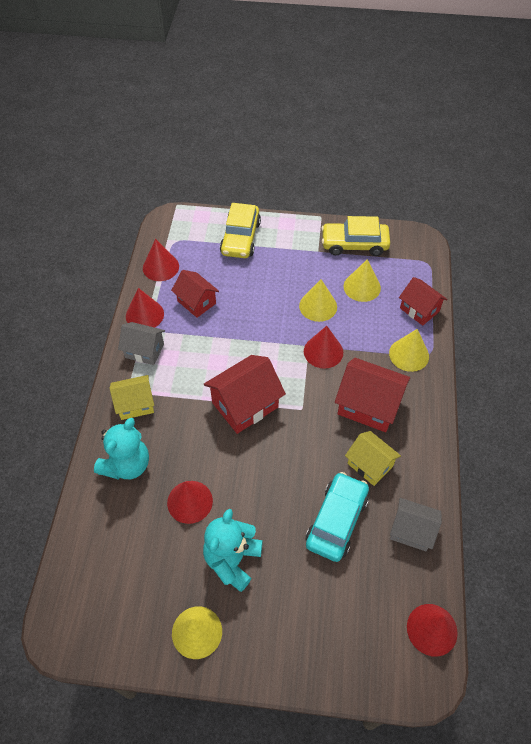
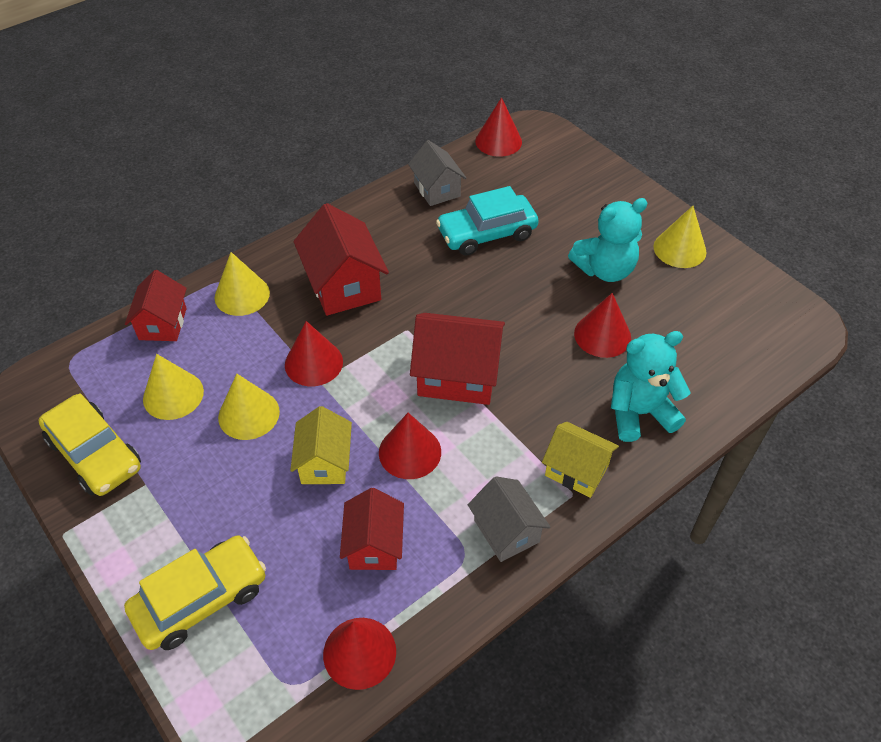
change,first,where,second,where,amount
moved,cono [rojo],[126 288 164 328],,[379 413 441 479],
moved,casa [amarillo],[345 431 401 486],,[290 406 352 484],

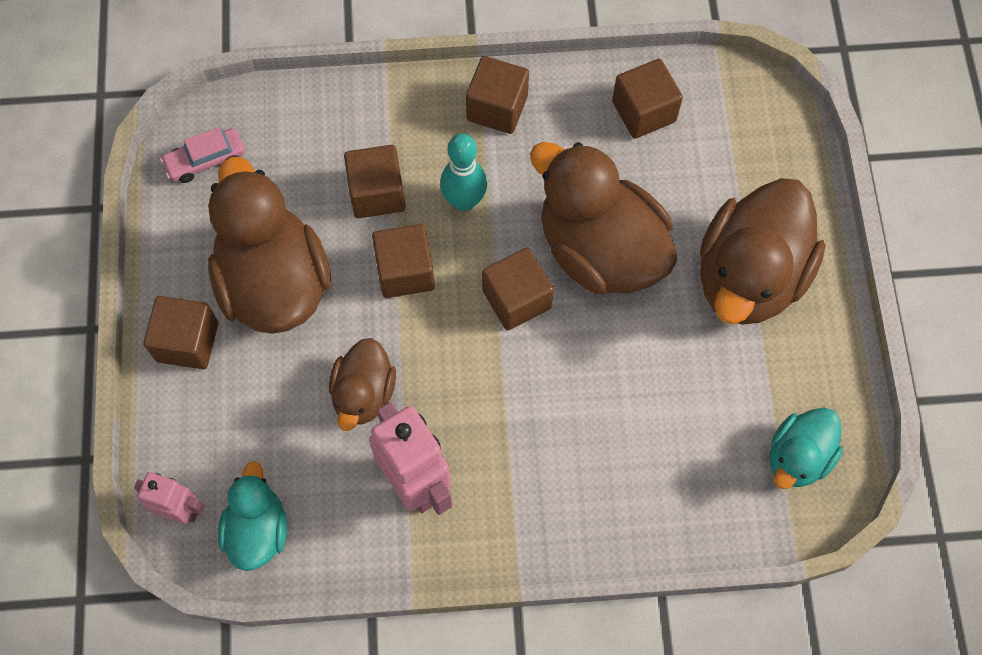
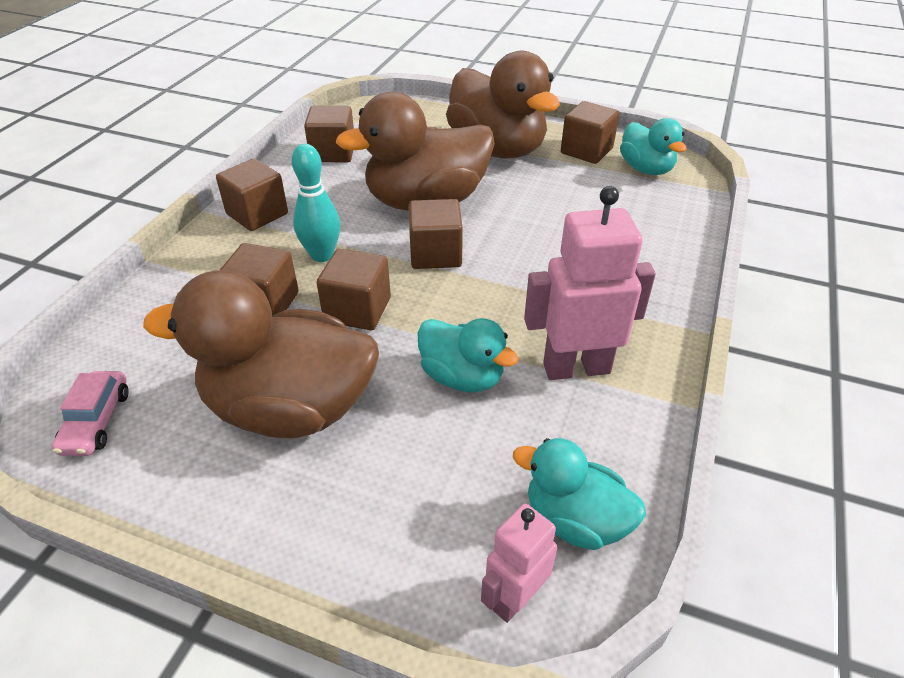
change,first,where,second,where,amount
moved,cubo [marrón],[143 296 218 369],,[561 101 619 164],
recoloured,pato [marrón],[329 338 396 431],pato [turquesa],[418 318 519 392],

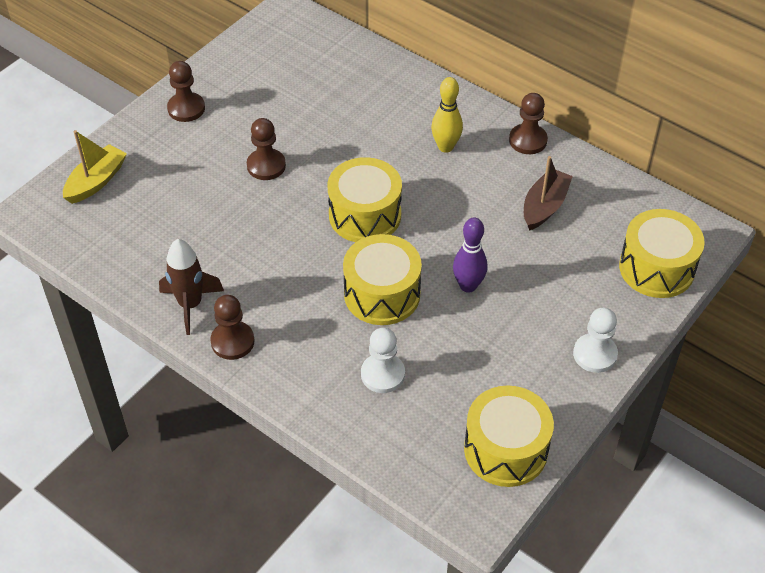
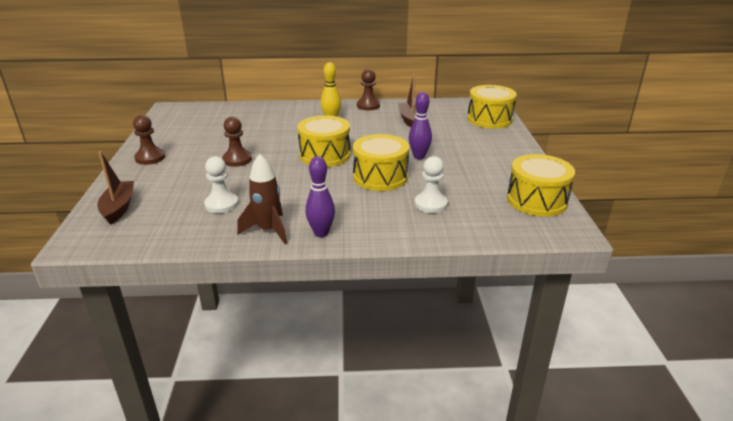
change,first,where,second,where,amount
moved,peón [blanco],[573 308 618 373],,[204 156 238 213],
replaced,peón [marrón],[210 295 254 360],bolo [morado],[305 156 335 237],
recoloured,barco [amarillo],[63 130 127 204],barco [marrón],[98 151 134 225],

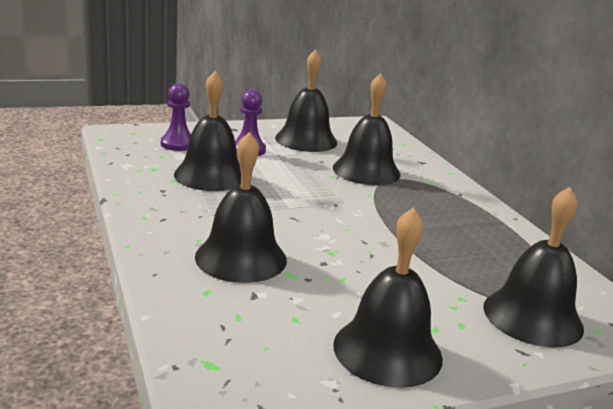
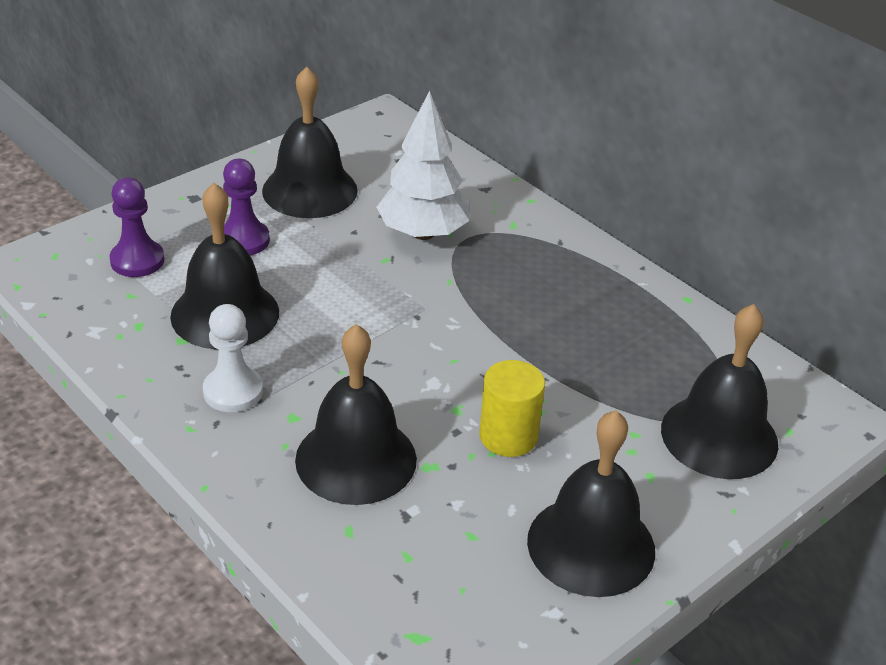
change,first,where,second,where,amount
added,,,peón [blanco],[203 304 263 412],
added,,,cilindro [amarillo],[479 360 545 457],
replaced,campana [negro],[333 73 401 185],árbol [blanco],[376 90 470 240],

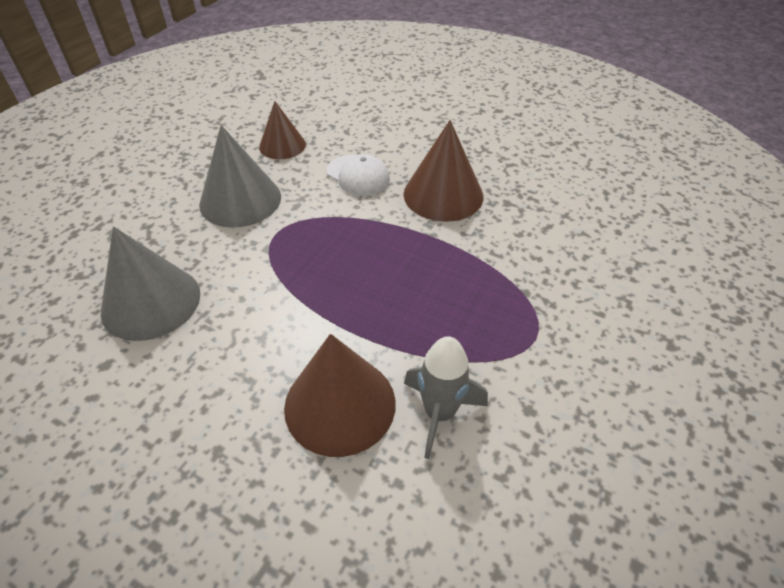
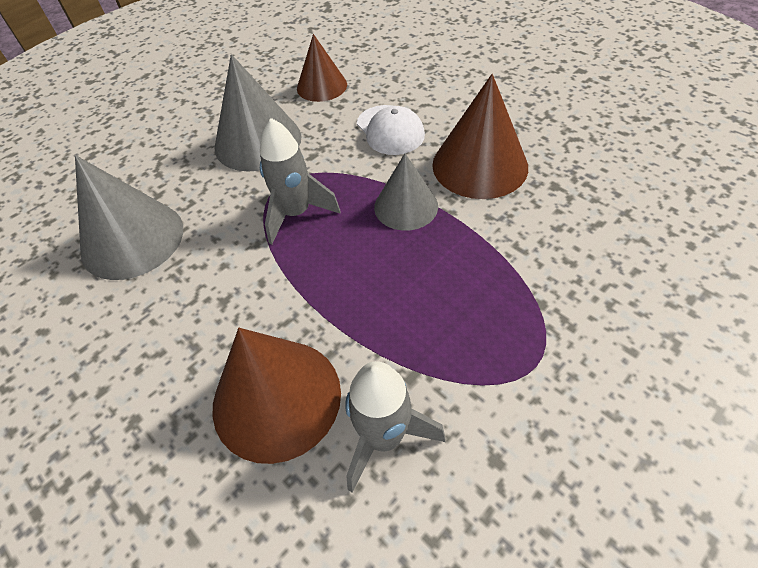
change,first,where,second,where,amount
added,,,cohete [gris],[260 118 341 245],
added,,,cono [gris],[374 153 438 231],

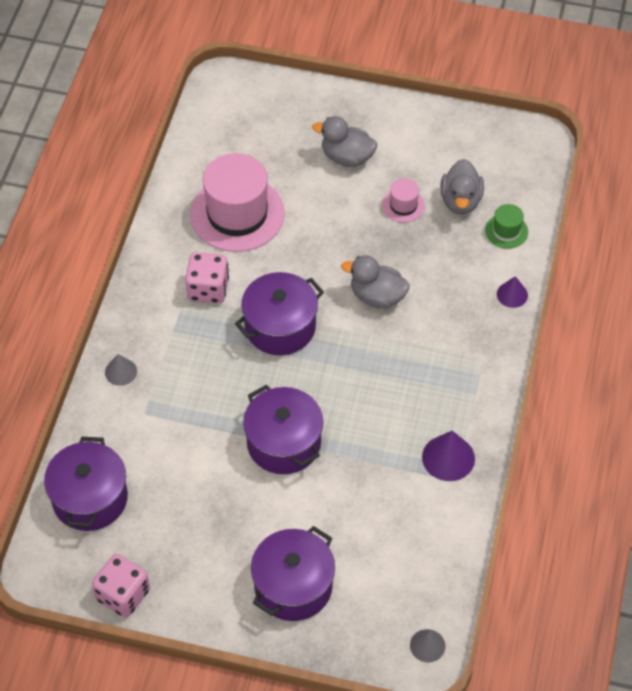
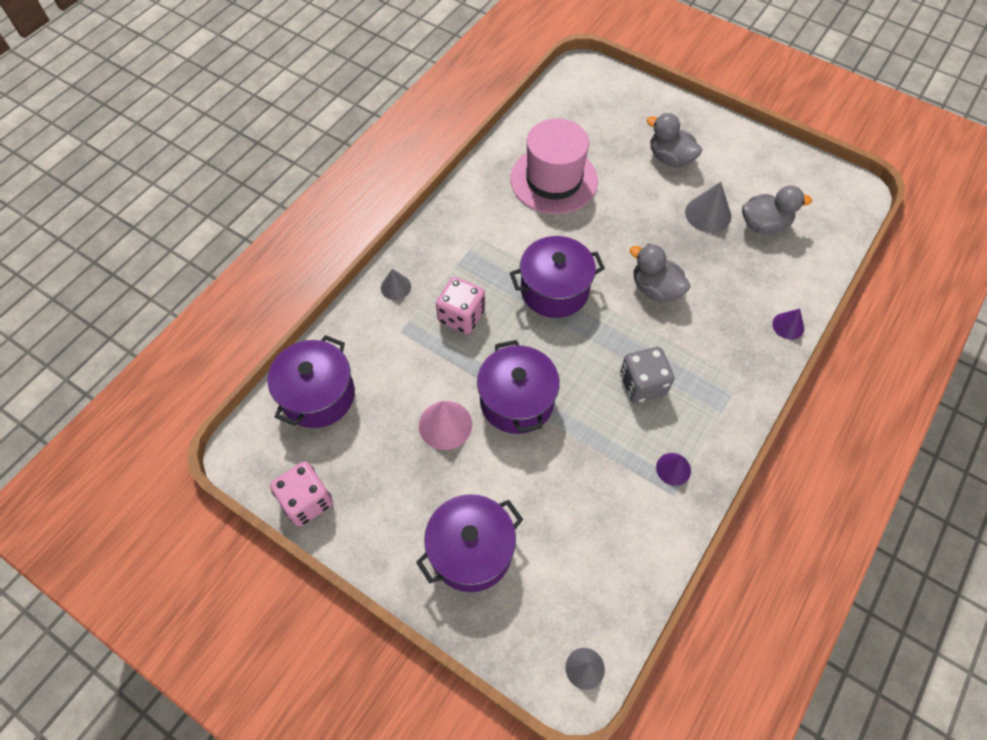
change,first,where,second,where,amount
removed,sombrero [verde],[485 204 528 249],,,
added,,,cono [rosa],[419 401 472 450],
added,,,dado [gris],[620 347 674 403],
moved,dado [rosa],[185 252 229 304],,[436 277 485 334],
replaced,sombrero [rosa],[382 178 425 223],cono [gris],[685 182 731 233],
turned,pato [gris],[440 159 484 214],,[742 186 812 234],120 degrees counterclockwise
resized,cono [morado],[422 431 475 481],,[656 453 691 486],x0.63

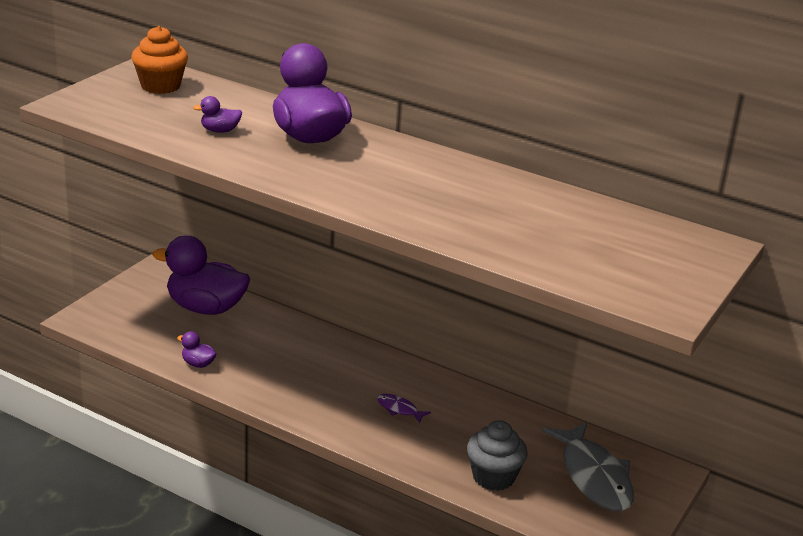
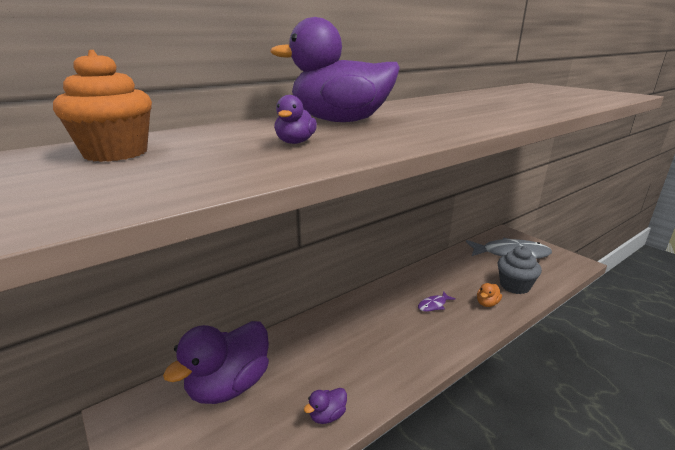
change,first,where,second,where,amount
added,,,pato [naranja],[477 283 502 307],

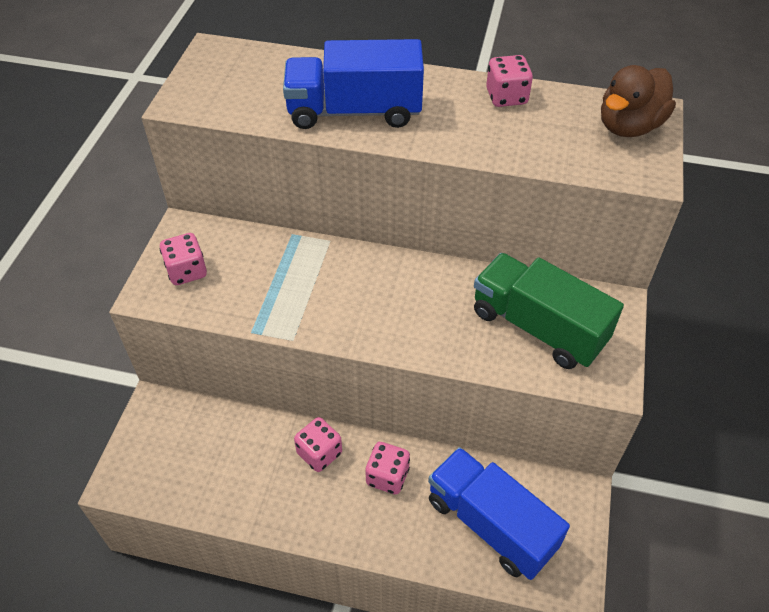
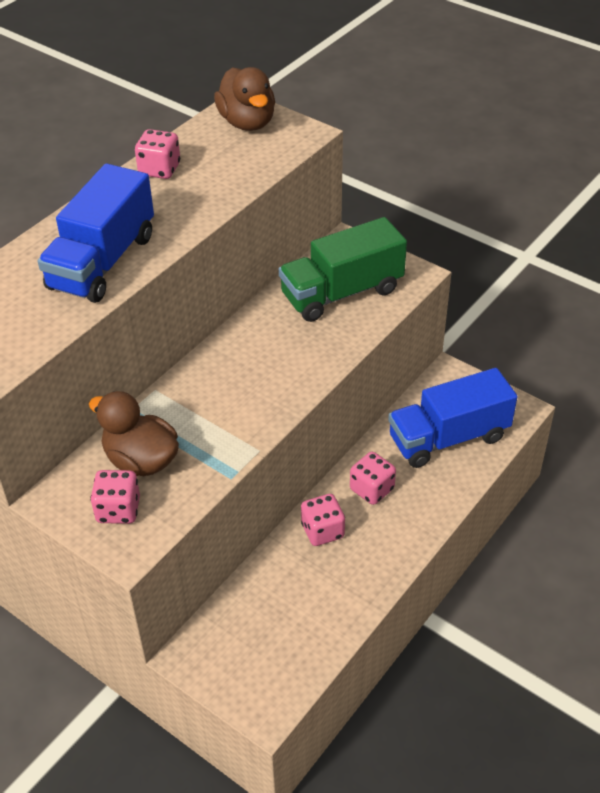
change,first,where,second,where,amount
added,,,pato [marrón],[89 391 179 476],

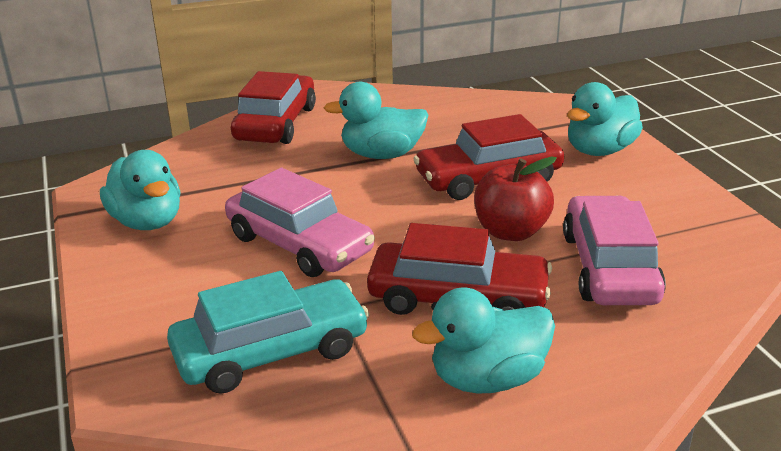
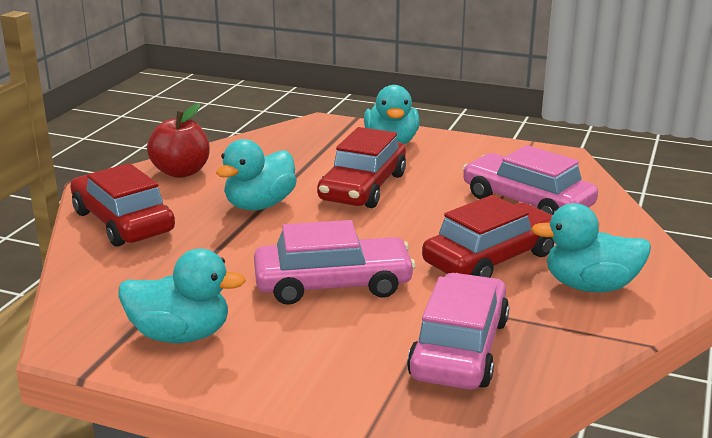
change,first,where,second,where,amount
moved,manzana [rojo],[474 157 557 241],,[147 103 210 178],
recoloured,coche [turquesa],[167 271 370 394],coche [rosa],[407 273 509 390],
turned,pato [turquesa],[412 287 555 394],,[531 203 651 293],75 degrees clockwise

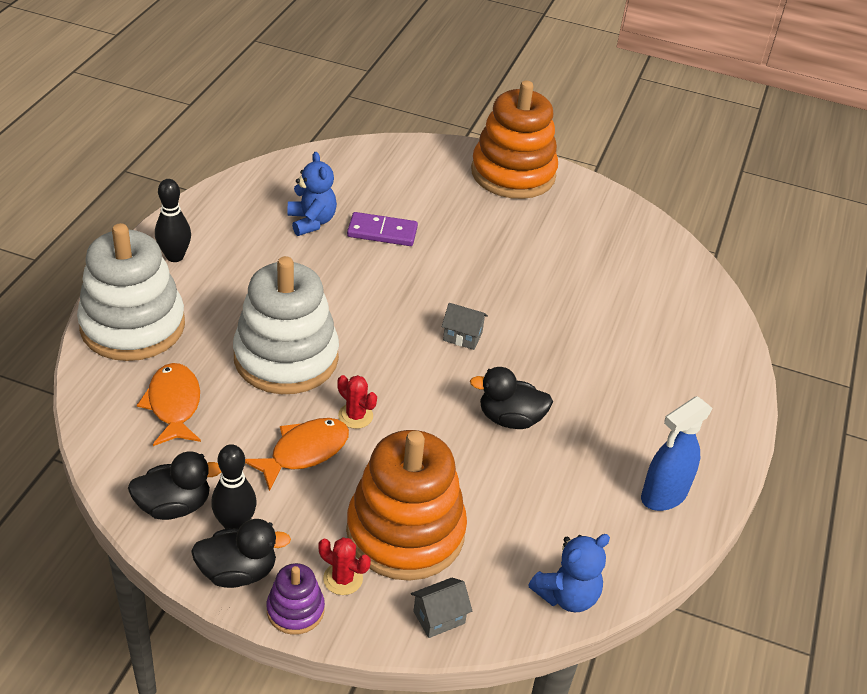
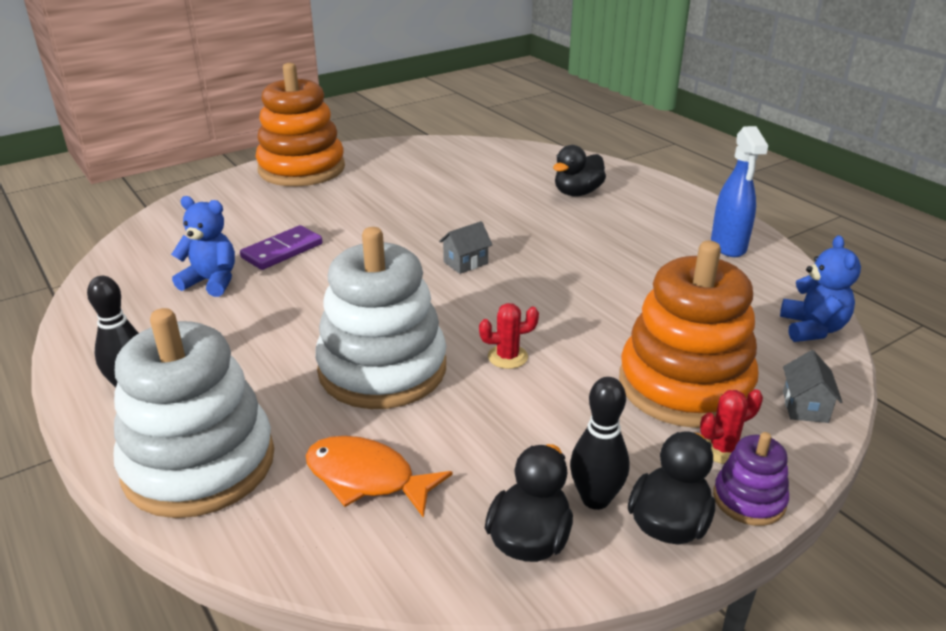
change,first,where,second,where,amount
removed,pez [naranja],[245 418 349 491],,,
moved,pato [negro],[470 367 553 429],,[553 145 606 196],

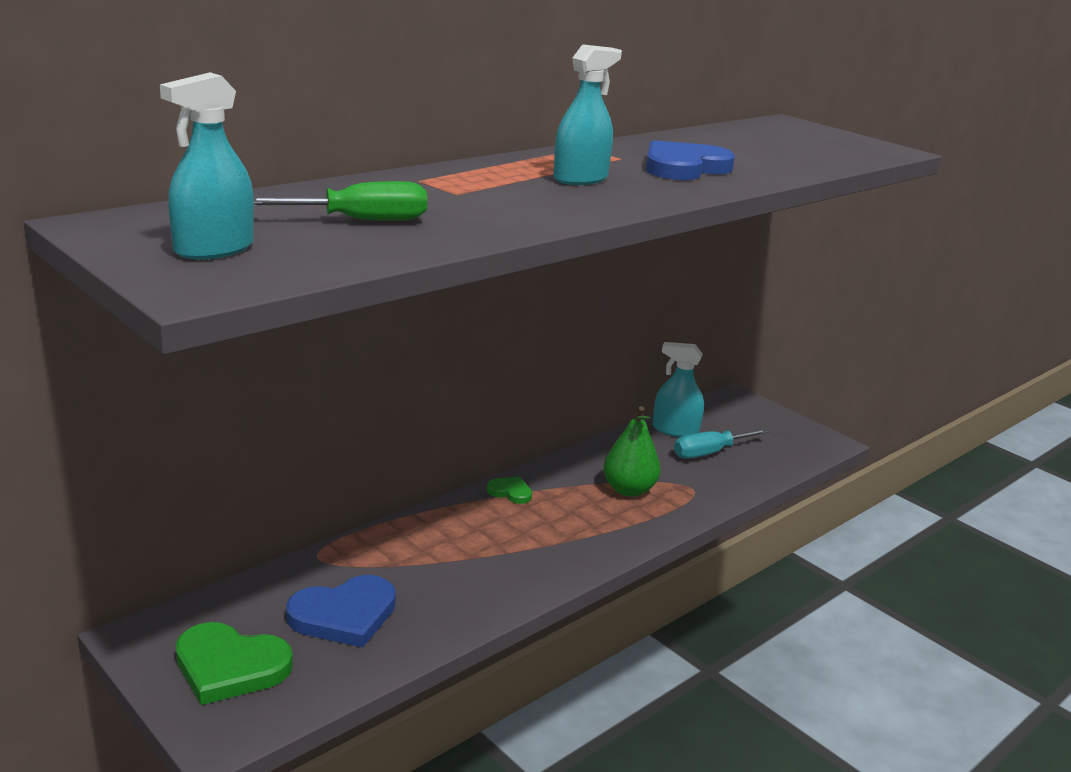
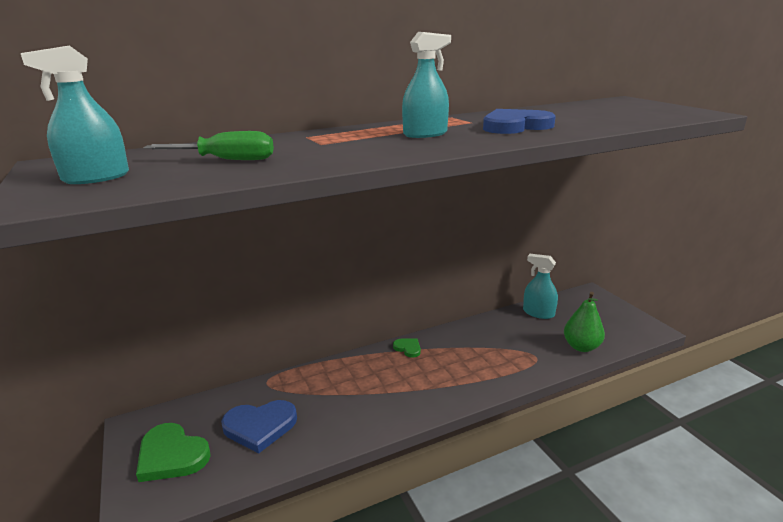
change,first,where,second,where,amount
removed,destornillador [turquesa],[674 428 768 459],,,
moved,pera [verde],[603 406 661 497],,[564 292 605 352],

